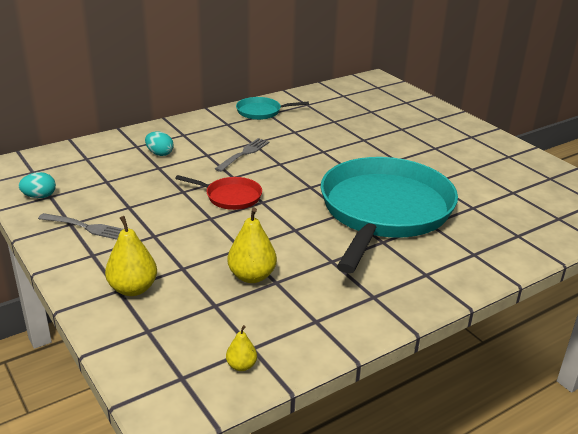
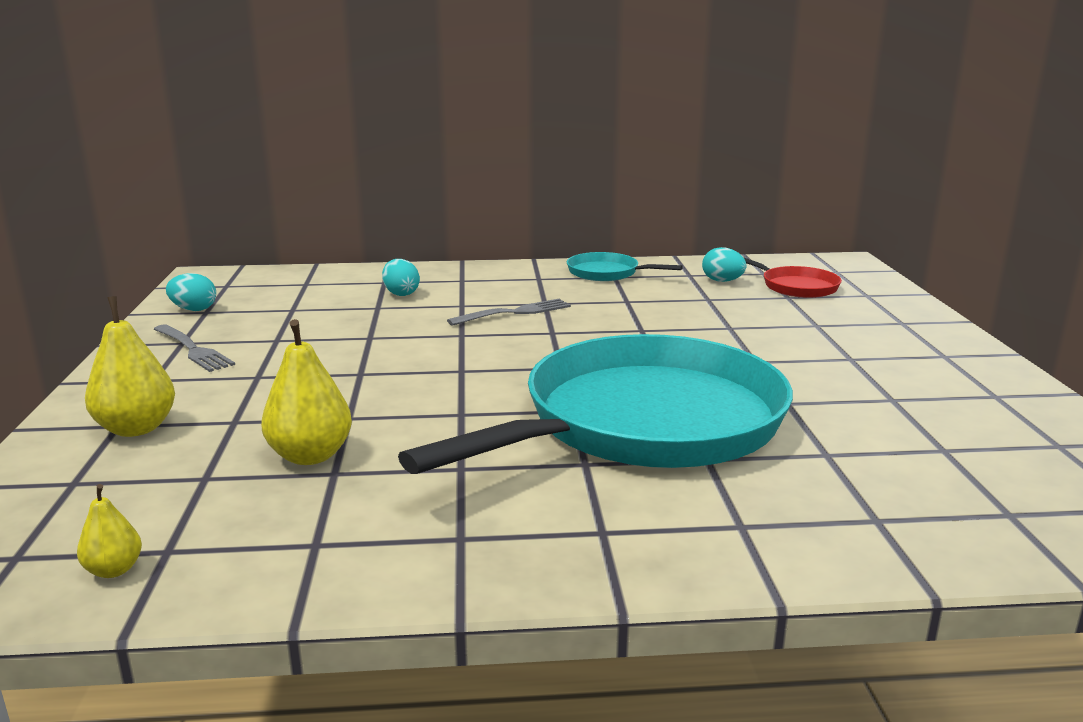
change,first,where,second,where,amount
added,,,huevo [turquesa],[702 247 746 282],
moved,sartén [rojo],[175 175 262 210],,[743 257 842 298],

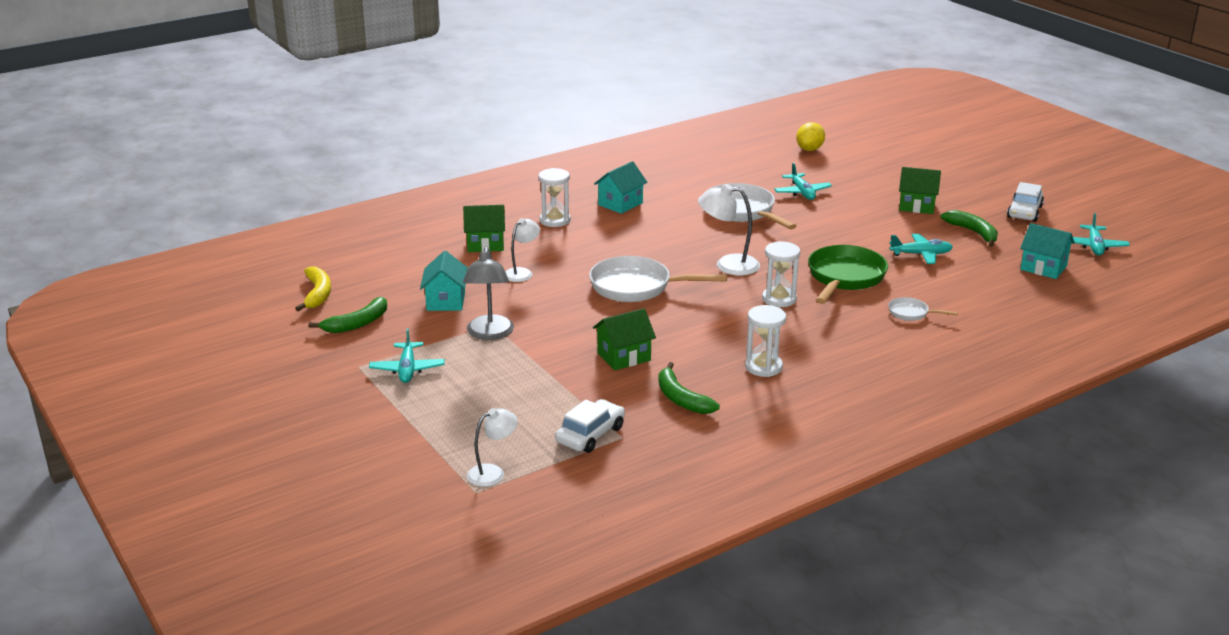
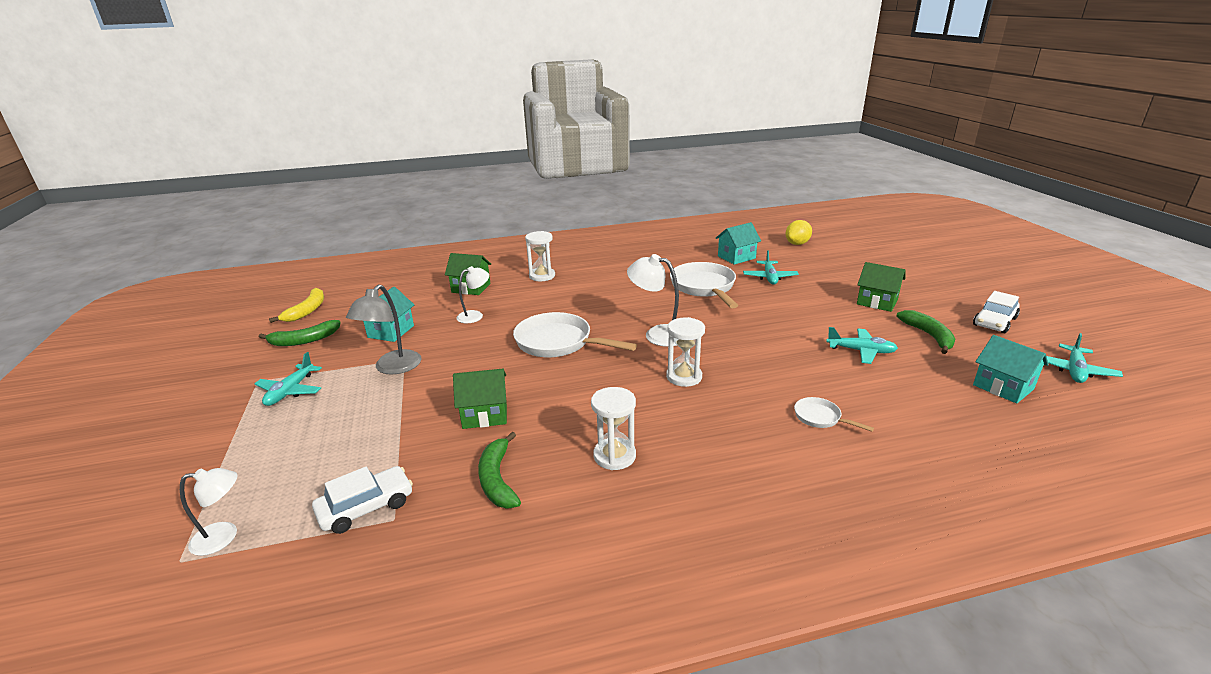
change,first,where,second,where,amount
removed,sartén [verde],[808 245 888 304],,,
moved,casa [turquesa],[594 161 648 214],,[716 222 761 265],

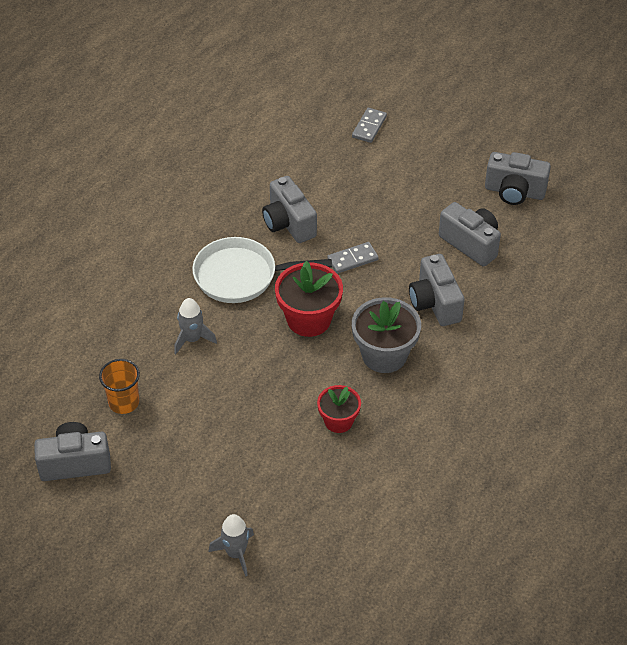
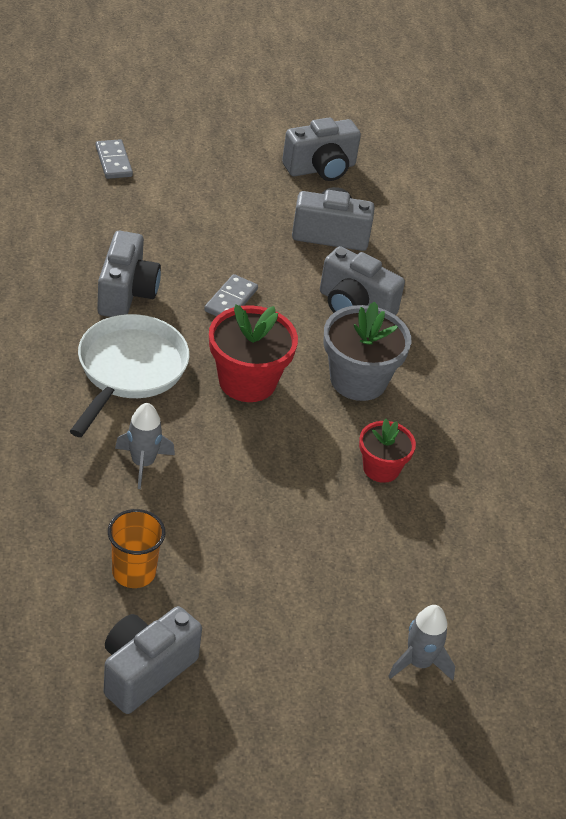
change,first,where,second,where,amount
turned,sartén [blanco],[192 237 332 303],,[70 314 189 437],150 degrees clockwise
turned,cámara [gris],[262 176 317 243],,[97 231 161 317],105 degrees counterclockwise

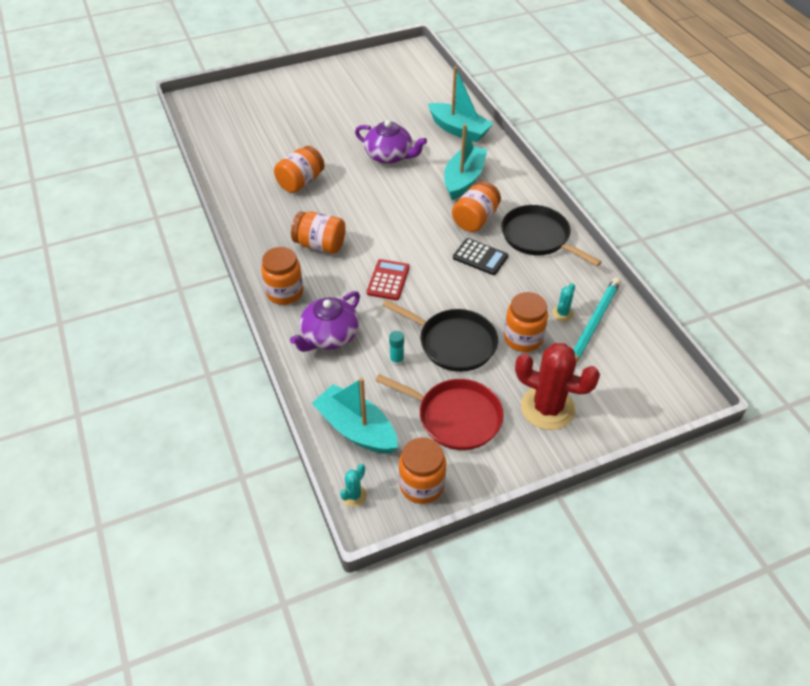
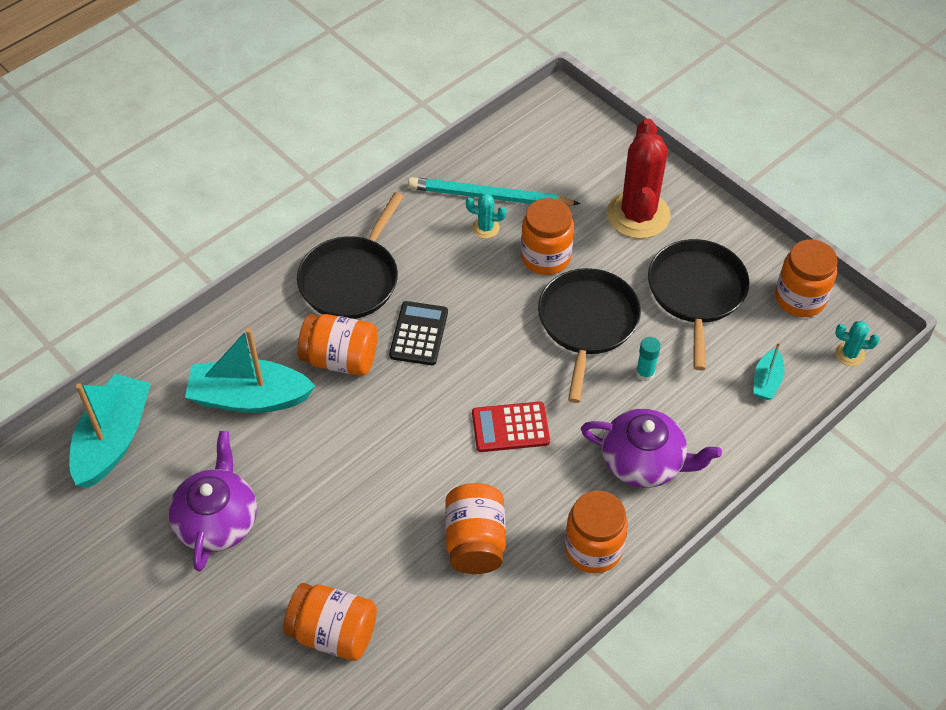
change,first,where,second,where,amount
recoloured,sartén [rojo],[375 374 504 450],sartén [negro],[648 239 749 370],
resized,barco [turquesa],[312 377 398 454],,[753 342 785 400],x0.49

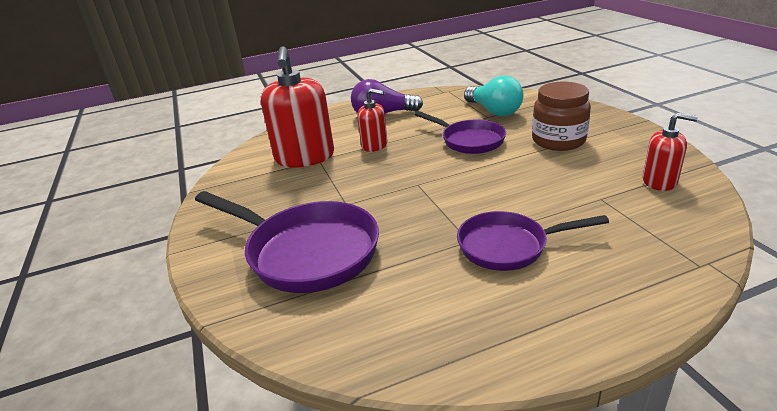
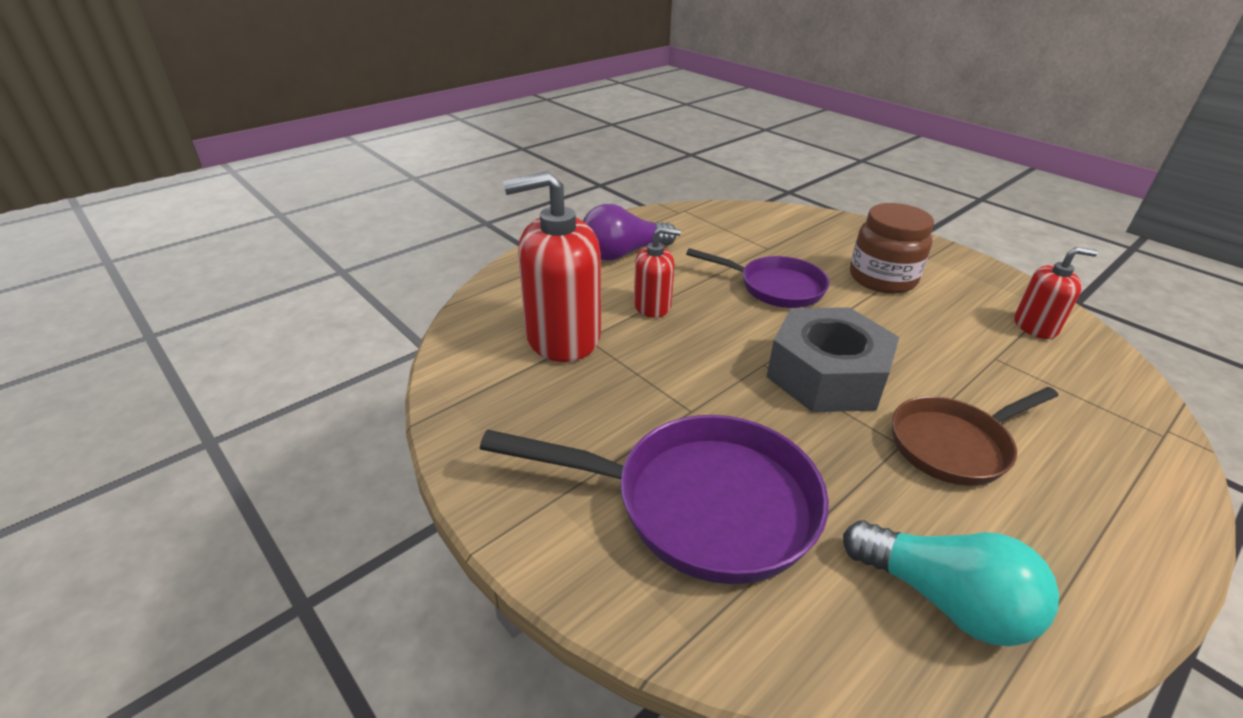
change,first,where,second,where,amount
added,,,tuerca [gris],[767 307 899 412],
moved,bombilla [turquesa],[464 76 524 116],,[843 520 1059 646],
recoloured,sartén [morado],[457 211 609 271],sartén [marrón],[892 387 1058 486],
turned,dispensador de jabón [rojo],[261 46 334 167],,[503 171 601 362],105 degrees clockwise

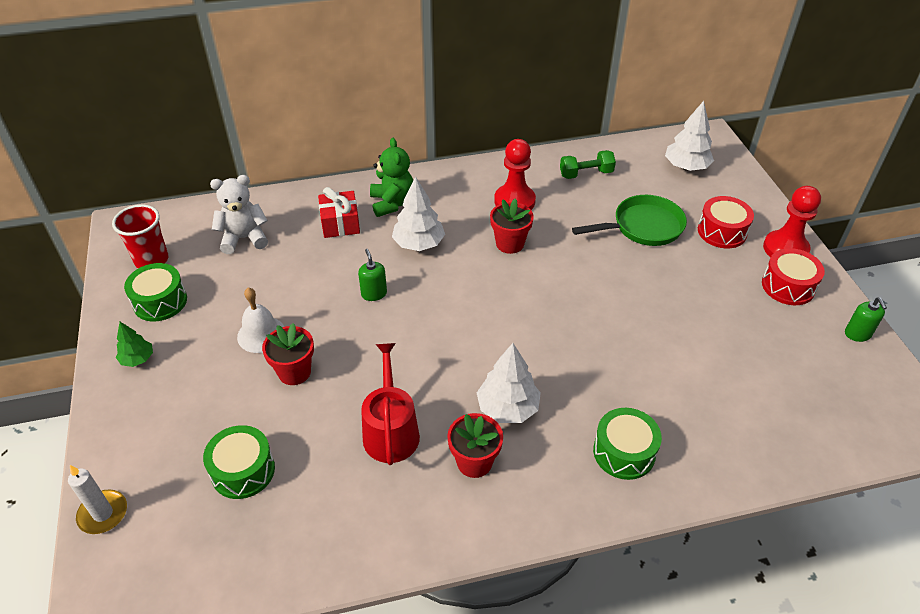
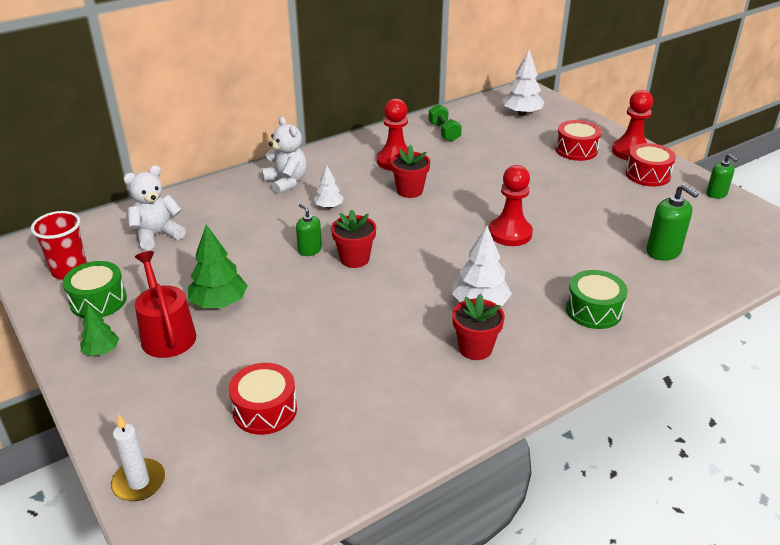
change,first,where,second,where,amount
removed,regalo [rojo],[318 187 360 238],,,
removed,sartén [verde],[572 195 687 246],,,
added,,,peón [rojo],[489 165 533 246],
added,,,dispensador de jabón [verde],[647 184 699 261],
moved,maceta [rojo],[262 323 314 385],,[331 210 376 268],
moved,regadera [rojo],[361 343 420 465],,[135 251 196 358],
replaced,campana [blanco],[237 287 284 353],árbol [verde],[188 225 248 308],
recoloured,tambor [verde],[203 425 275 499],tambor [rojo],[229 363 297 435],
recoloured,osito [verde],[370 138 413 217],osito [blanco],[262 117 307 195],
turned,mancuerna [verde],[560 150 616 179],,[429 104 462 142],75 degrees counterclockwise
resized,árbol [blanco],[392 176 445 251],,[314 166 344 209],x0.59

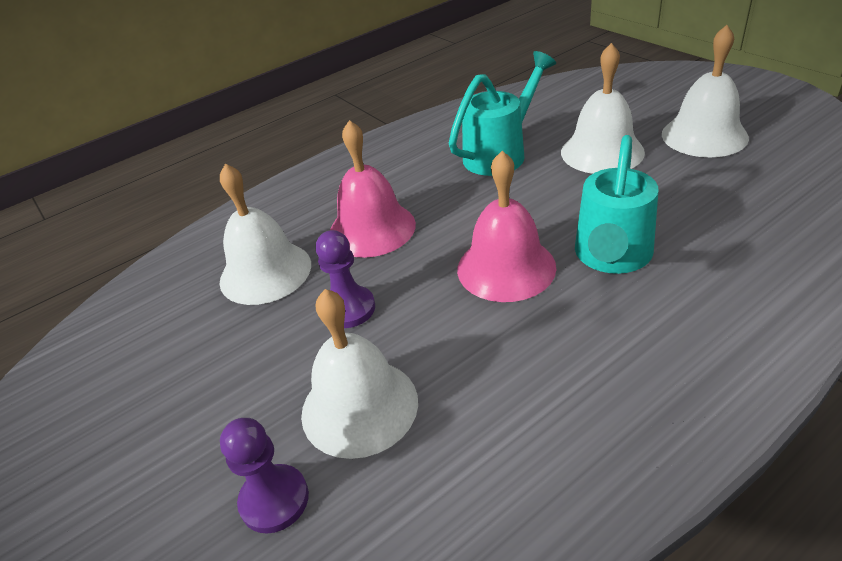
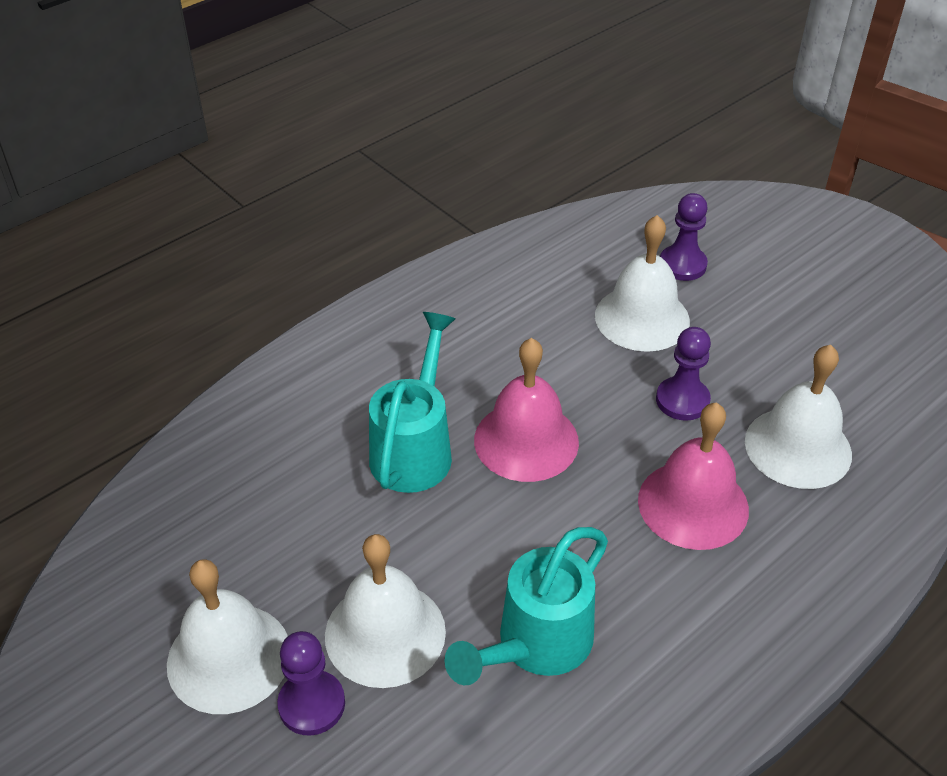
change,first,where,second,where,amount
added,,,peón [morado],[277 631 345 736],

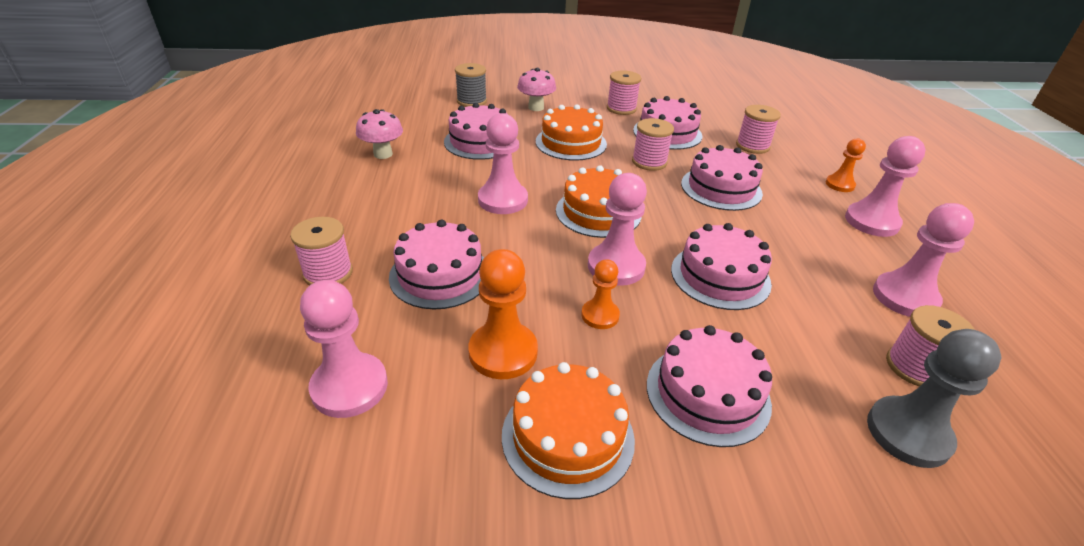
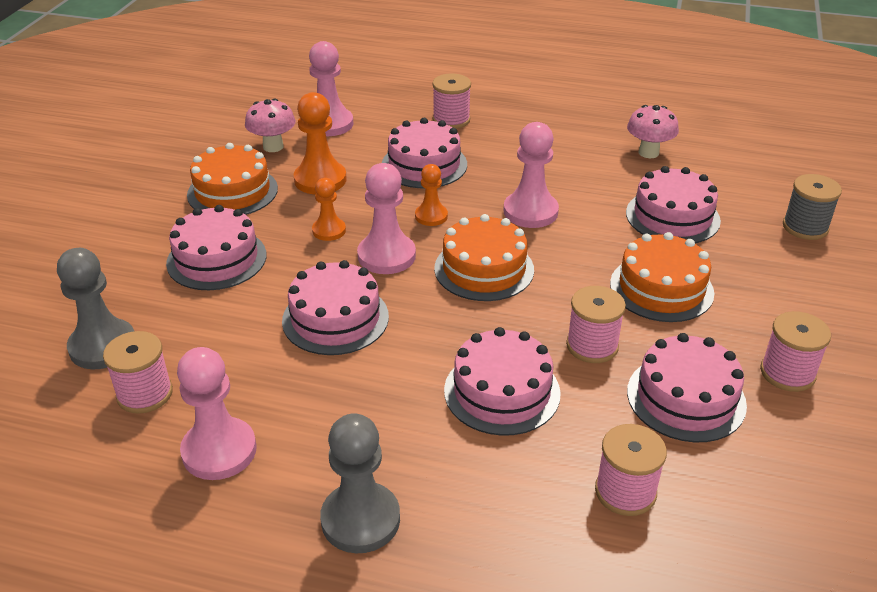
change,first,where,second,where,amount
moved,seta [rosa],[517 68 556 111],,[245 99 296 152],
moved,peón [naranja],[826 138 866 192],,[415 164 448 226],
recoloured,peón [rosa],[845 136 926 237],peón [gris],[320 413 400 553],

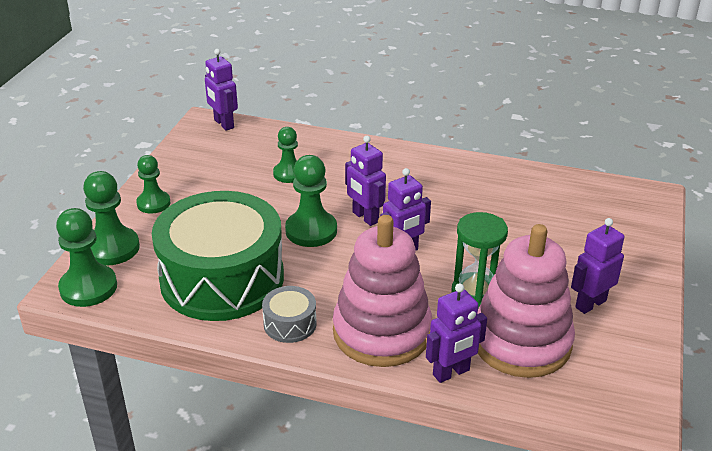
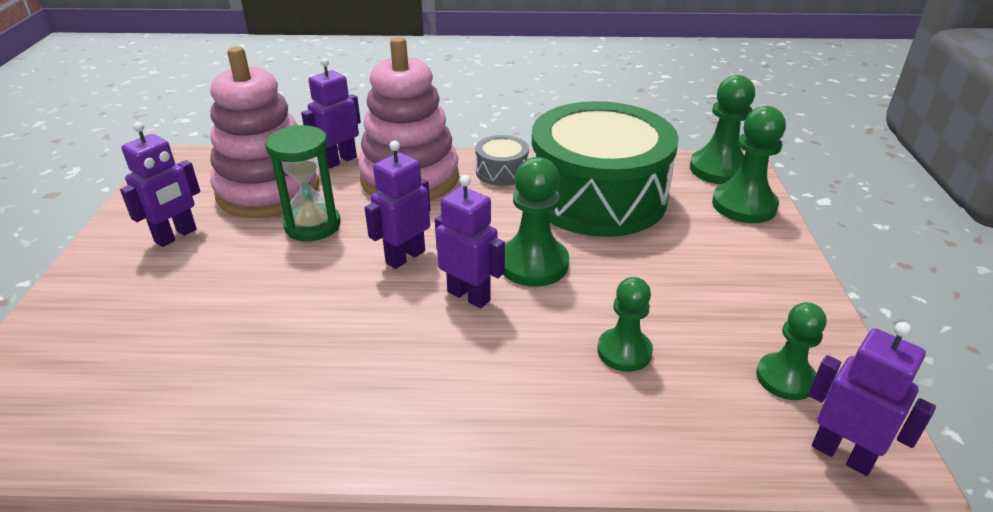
change,first,where,second,where,amount
moved,peón [verde],[136 155 171 214],,[756 302 826 400],

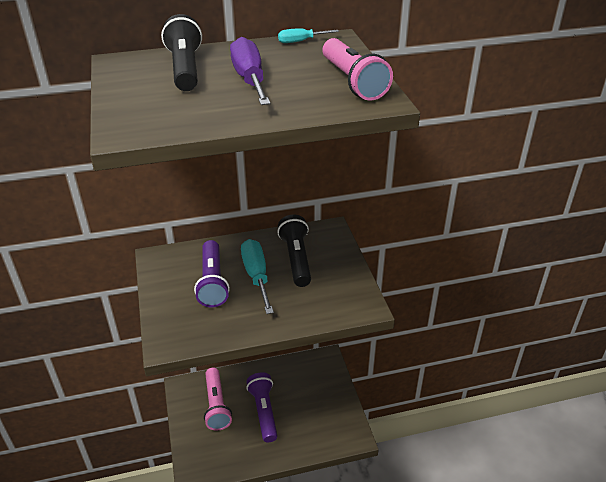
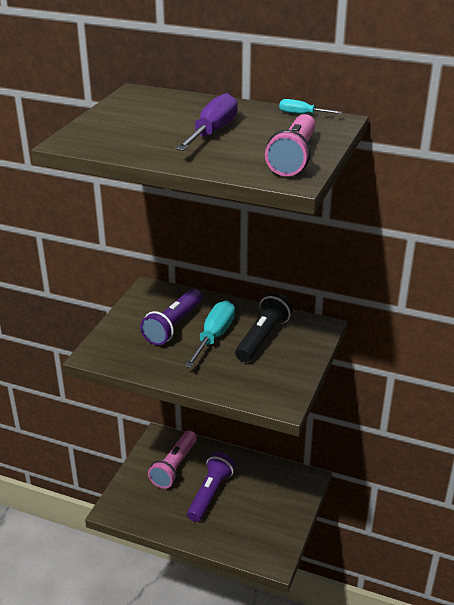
change,first,where,second,where,amount
removed,lámpara de mano [negro],[161 14 202 91],,,

